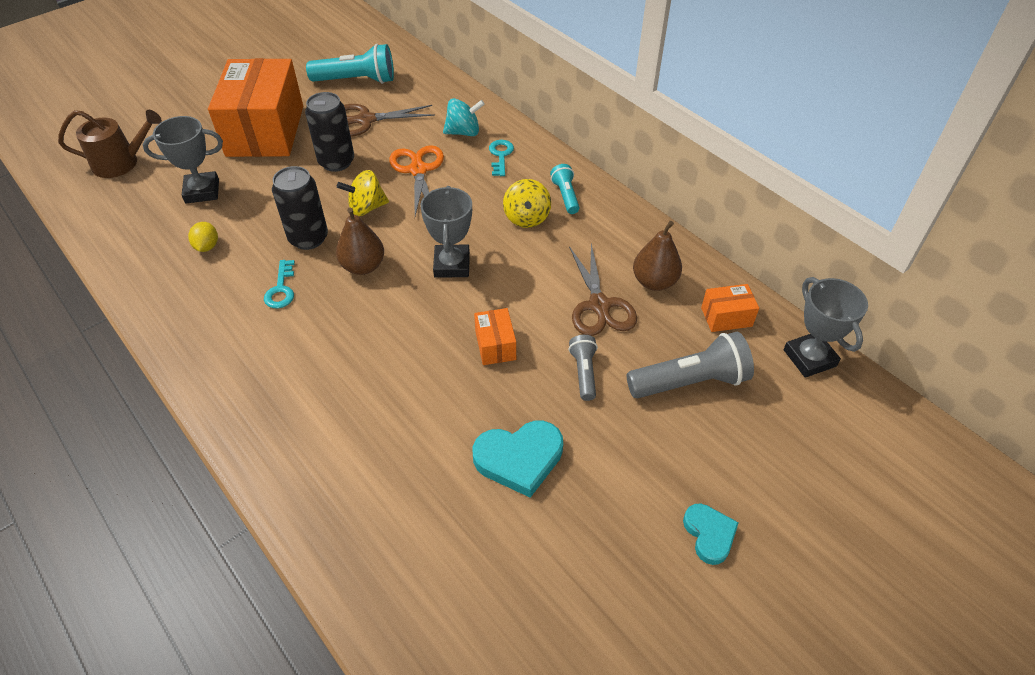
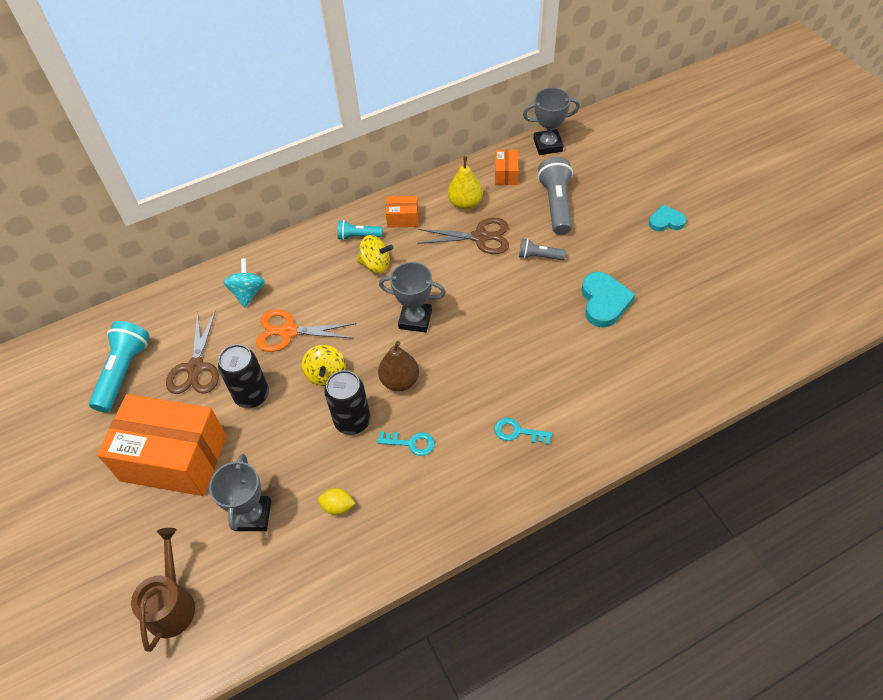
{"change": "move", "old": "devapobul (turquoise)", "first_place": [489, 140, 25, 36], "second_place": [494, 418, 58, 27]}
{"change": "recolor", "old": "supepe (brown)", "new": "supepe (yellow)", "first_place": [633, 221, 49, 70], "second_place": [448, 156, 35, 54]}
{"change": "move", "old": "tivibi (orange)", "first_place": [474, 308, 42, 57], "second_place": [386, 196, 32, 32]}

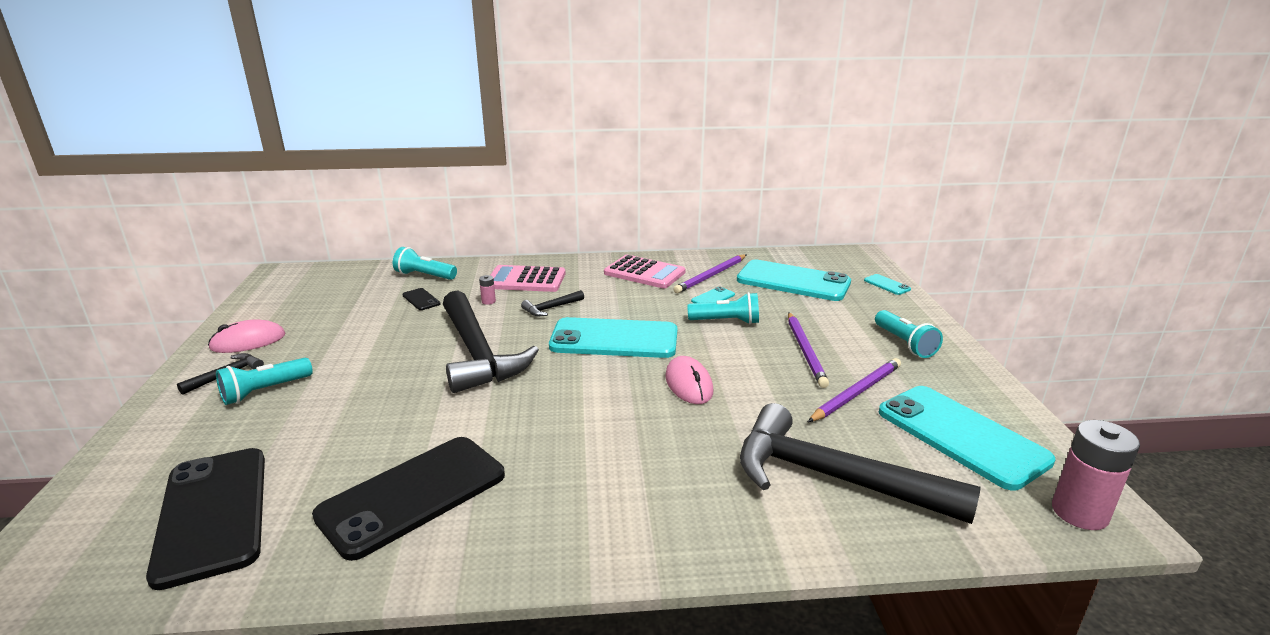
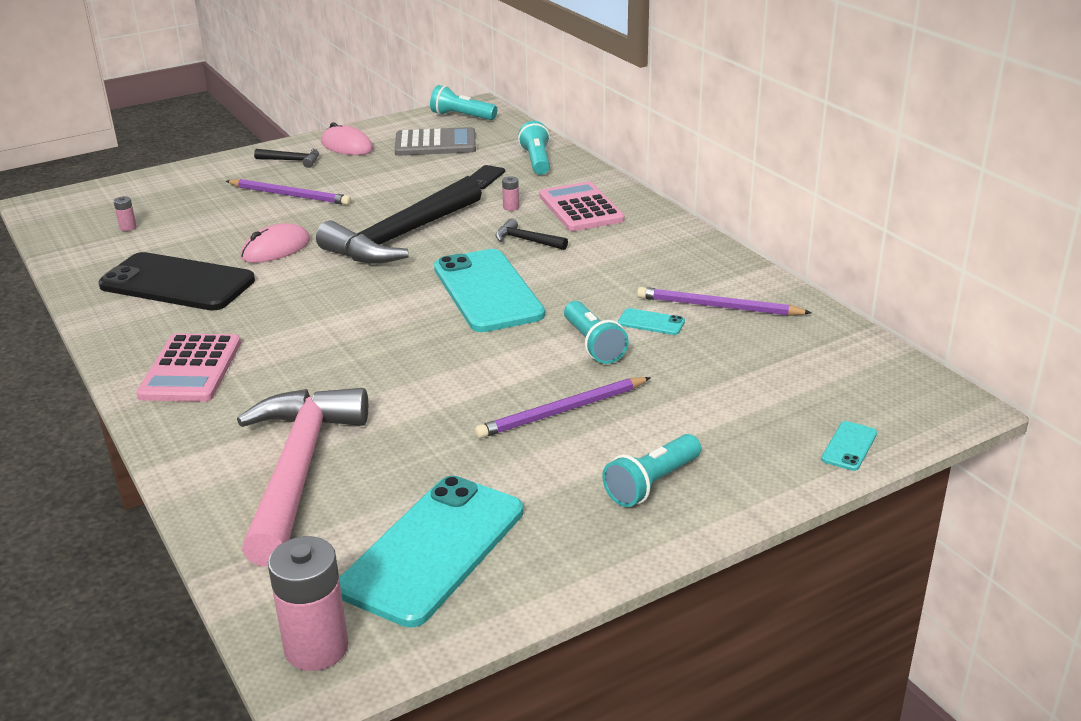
{"change": "move", "old": "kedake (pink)", "first_place": [604, 255, 82, 33], "second_place": [136, 333, 105, 69]}
{"change": "delete", "old": "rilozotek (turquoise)", "first_place": [737, 260, 114, 41]}
{"change": "move", "old": "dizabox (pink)", "first_place": [665, 356, 48, 48], "second_place": [241, 223, 69, 40]}
{"change": "move", "old": "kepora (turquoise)", "first_place": [216, 358, 97, 47], "second_place": [430, 85, 67, 35]}
{"change": "move", "old": "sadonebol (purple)", "first_place": [808, 358, 93, 64], "second_place": [226, 179, 125, 26]}
{"change": "recolor", "old": "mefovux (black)", "new": "mefovux (pink)", "first_place": [740, 403, 241, 121], "second_place": [237, 388, 131, 178]}
{"change": "replace", "old": "rilozotek (black)", "new": "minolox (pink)", "first_place": [146, 448, 119, 142], "second_place": [113, 196, 24, 35]}
{"change": "insert", "new": "kedake (grey)", "second_place": [395, 127, 81, 29]}

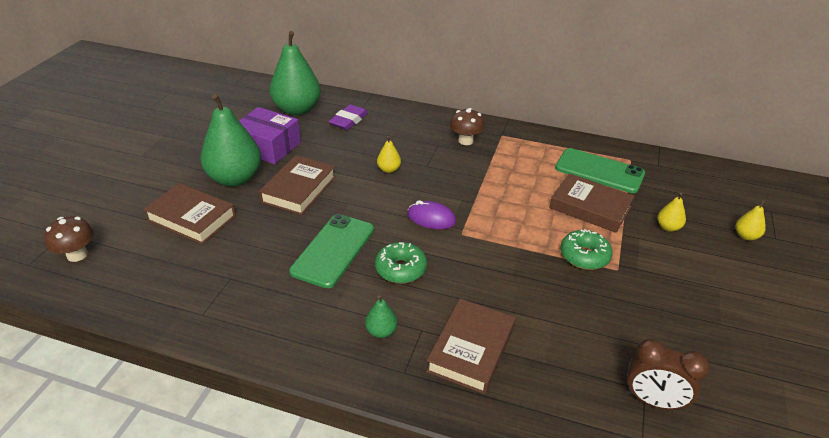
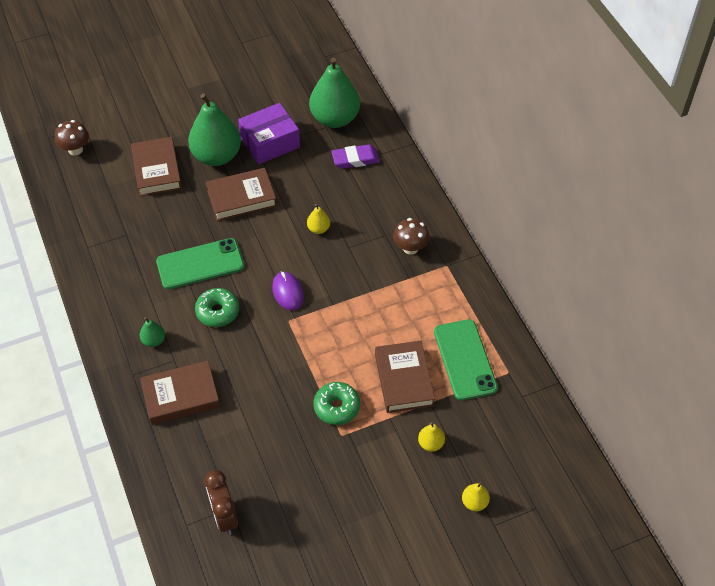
{"change": "rotate", "old": "tivibi (purple)", "first_place": [239, 107, 62, 57], "second_place": [238, 103, 62, 61], "degrees": 75}

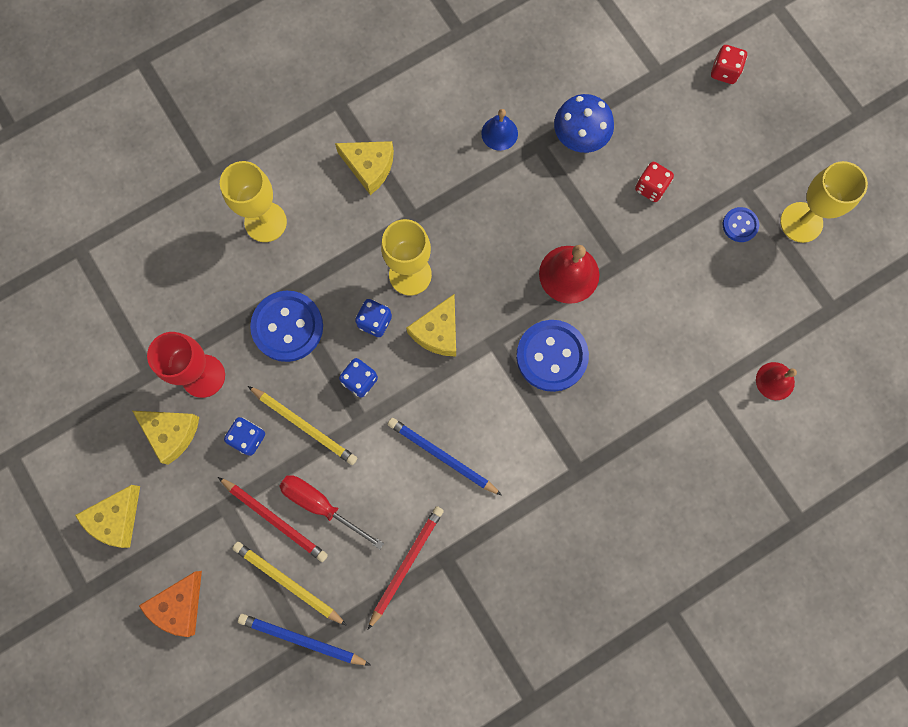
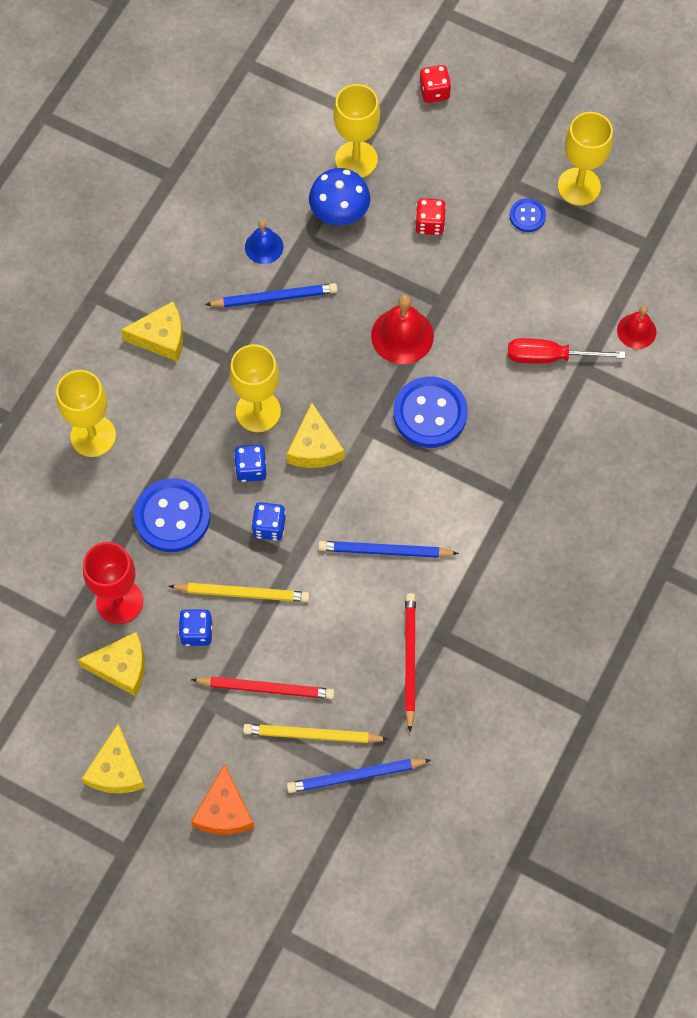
{"change": "move", "old": "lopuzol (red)", "first_place": [279, 475, 105, 74], "second_place": [508, 338, 117, 25]}
{"change": "insert", "new": "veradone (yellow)", "second_place": [333, 84, 47, 94]}
{"change": "insert", "new": "sadonebol (blue)", "second_place": [205, 283, 133, 24]}

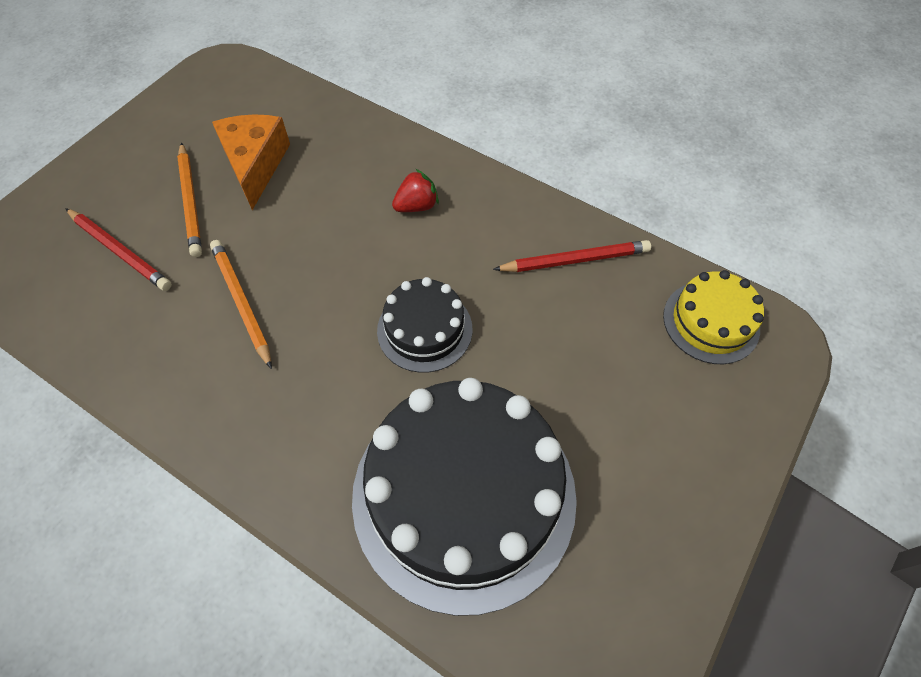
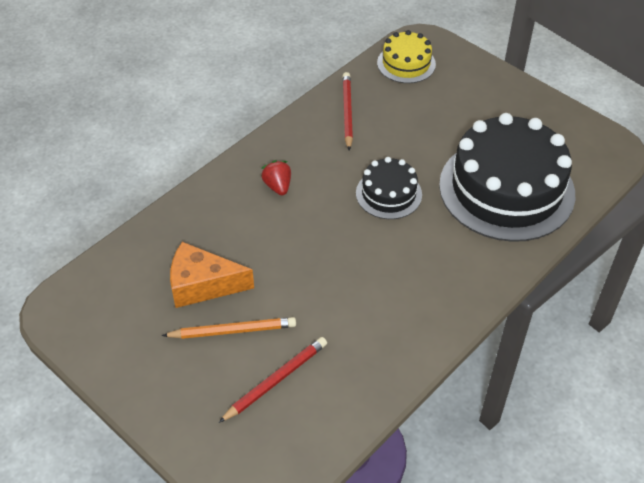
{"change": "delete", "old": "sadonebol (orange)", "first_place": [210, 240, 62, 129]}

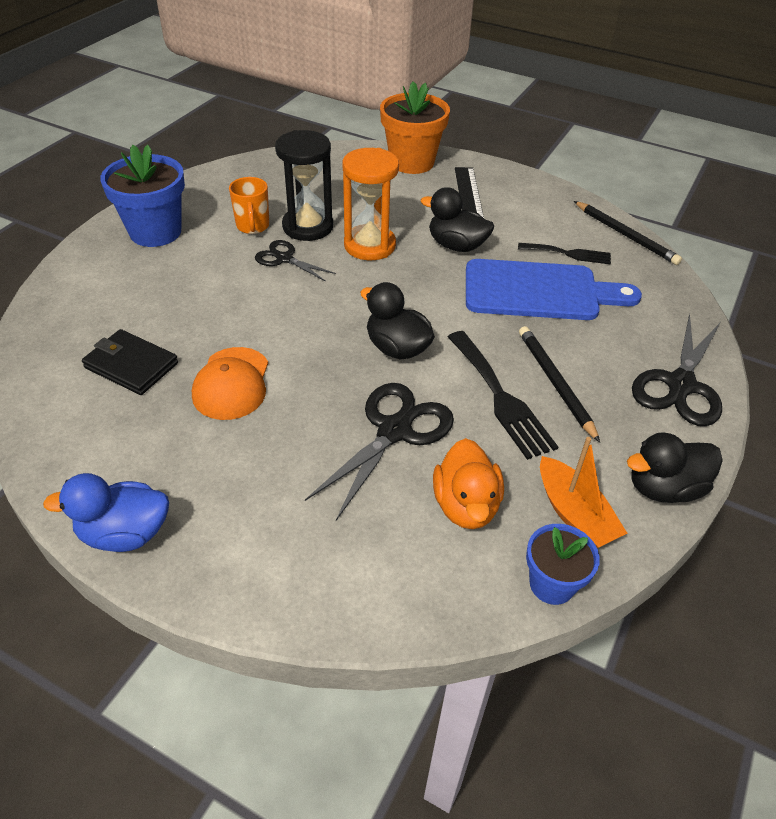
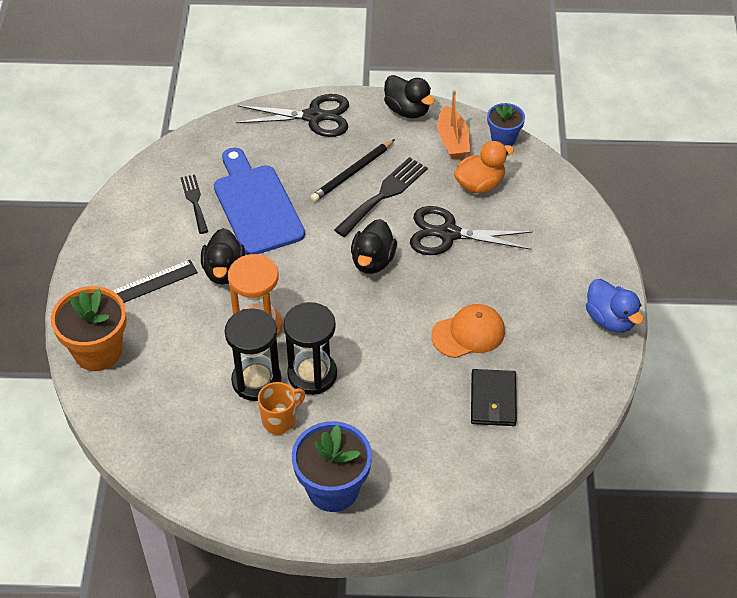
{"change": "delete", "old": "sadonebol (black)", "first_place": [574, 201, 108, 64]}
{"change": "replace", "old": "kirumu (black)", "new": "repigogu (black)", "first_place": [255, 240, 81, 42], "second_place": [283, 302, 54, 93]}
{"change": "rotate", "old": "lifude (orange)", "first_place": [540, 437, 87, 111], "second_place": [437, 90, 33, 69], "degrees": 135}

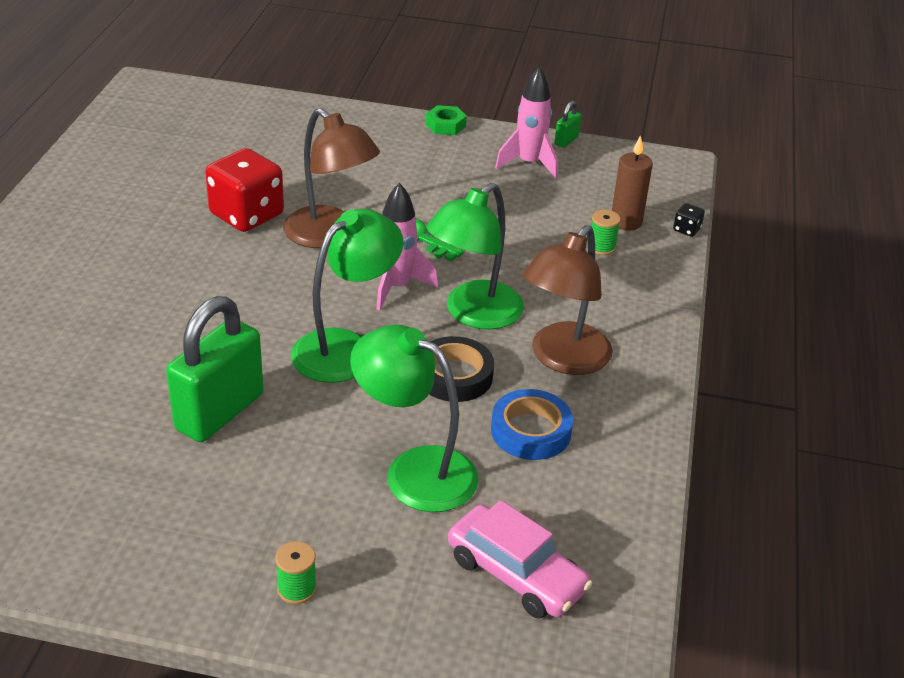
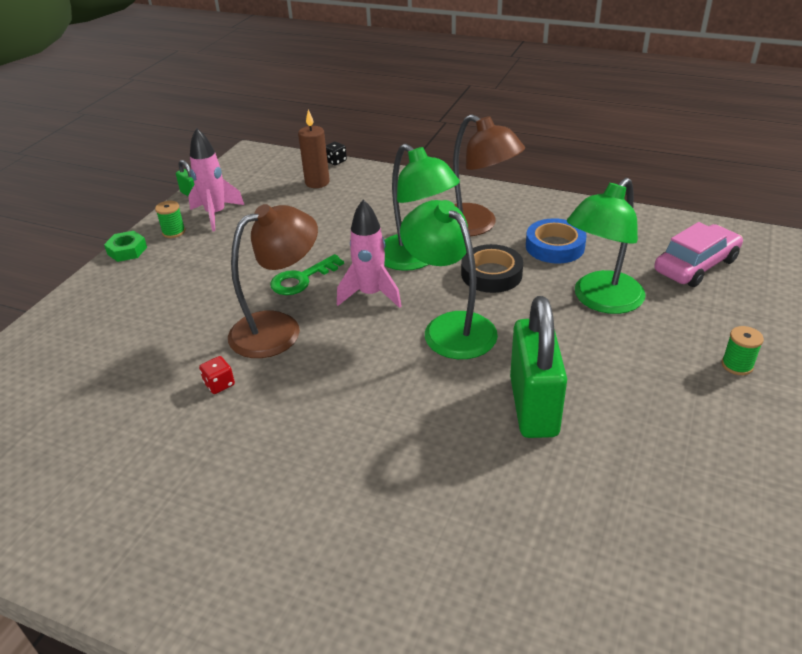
{"change": "resize", "old": "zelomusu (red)", "first_place": [205, 148, 79, 84], "second_place": [199, 356, 36, 38], "factor": 0.41}
{"change": "move", "old": "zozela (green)", "first_place": [591, 210, 30, 45], "second_place": [155, 201, 30, 37]}
{"change": "rotate", "old": "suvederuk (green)", "first_place": [166, 296, 97, 146], "second_place": [510, 296, 57, 142], "degrees": 45}

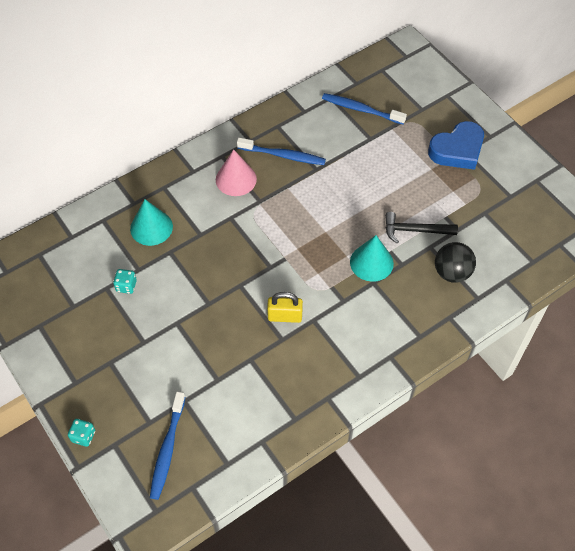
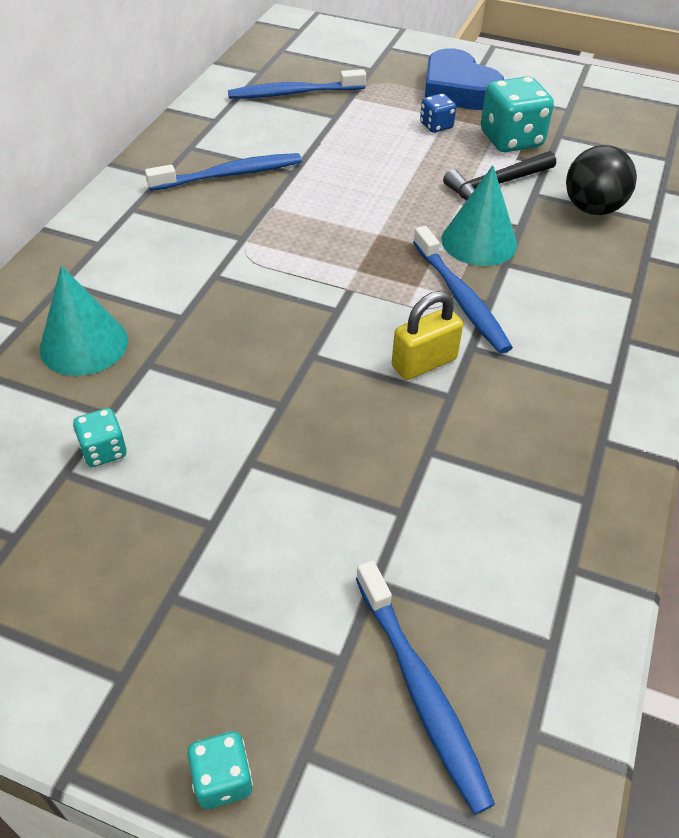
{"change": "rotate", "old": "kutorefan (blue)", "first_place": [428, 121, 56, 49], "second_place": [425, 48, 79, 62], "degrees": 120}
{"change": "delete", "old": "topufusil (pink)", "first_place": [216, 149, 41, 47]}
{"change": "insert", "new": "zelomusu (turquoise)", "second_place": [481, 76, 73, 76]}
{"change": "insert", "new": "zelomusu (blue)", "second_place": [420, 94, 36, 39]}
{"change": "insert", "new": "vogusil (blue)", "second_place": [413, 226, 100, 128]}

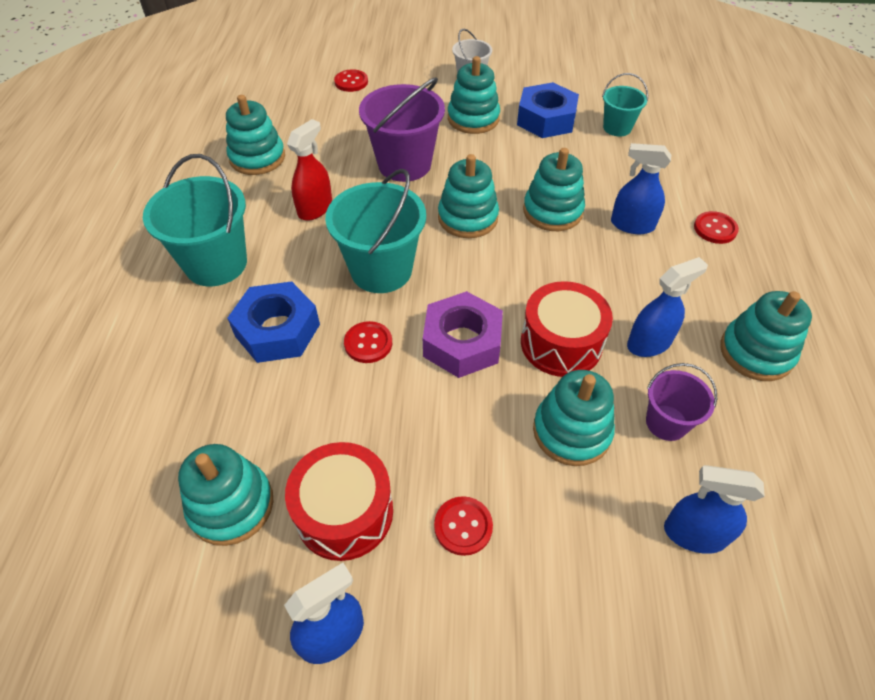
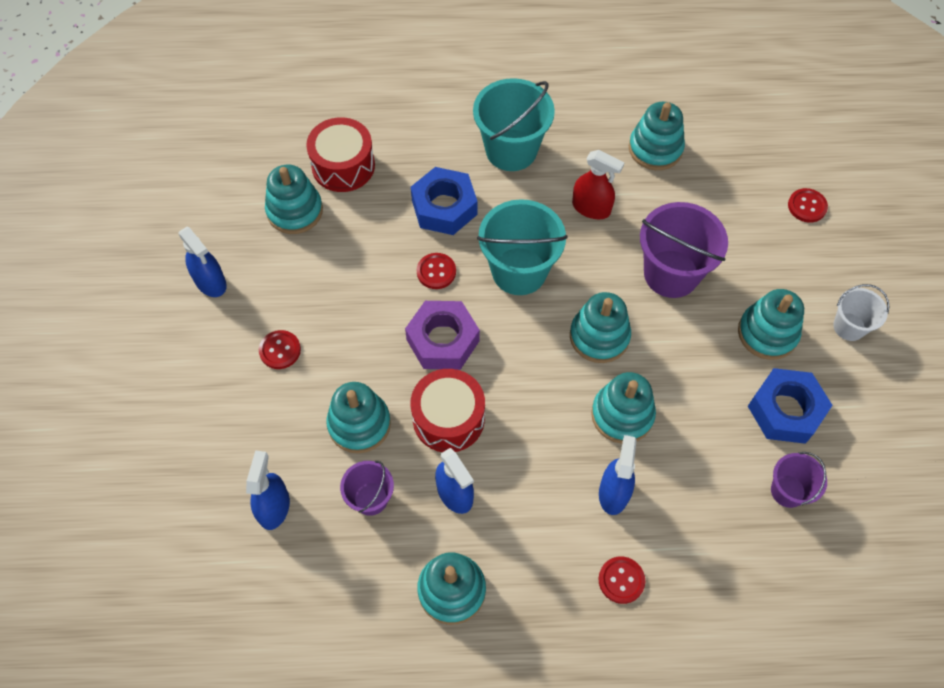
{"change": "recolor", "old": "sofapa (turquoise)", "new": "sofapa (purple)", "first_place": [602, 73, 46, 64], "second_place": [771, 452, 56, 56]}
{"change": "move", "old": "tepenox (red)", "first_place": [285, 442, 108, 119], "second_place": [306, 117, 69, 75]}

